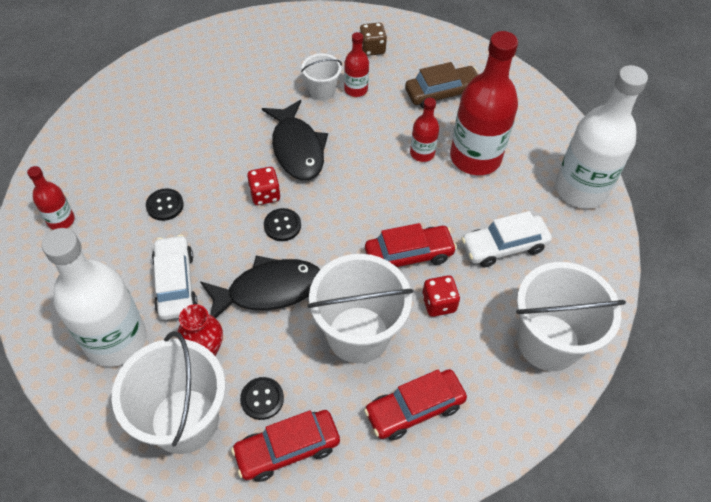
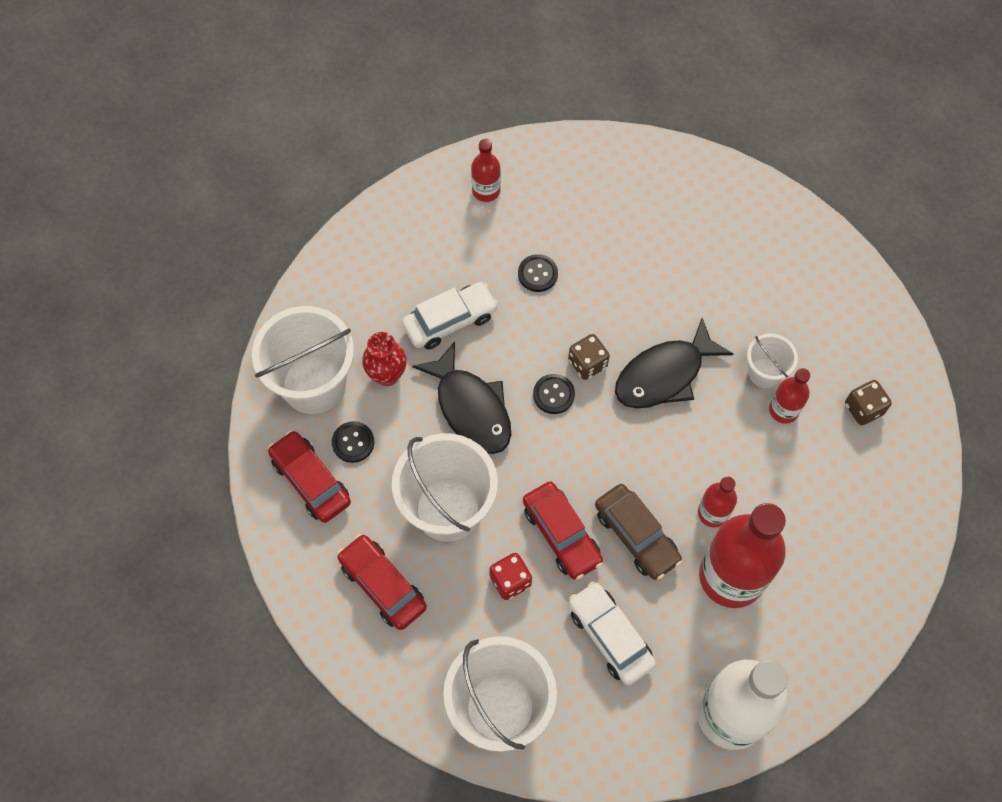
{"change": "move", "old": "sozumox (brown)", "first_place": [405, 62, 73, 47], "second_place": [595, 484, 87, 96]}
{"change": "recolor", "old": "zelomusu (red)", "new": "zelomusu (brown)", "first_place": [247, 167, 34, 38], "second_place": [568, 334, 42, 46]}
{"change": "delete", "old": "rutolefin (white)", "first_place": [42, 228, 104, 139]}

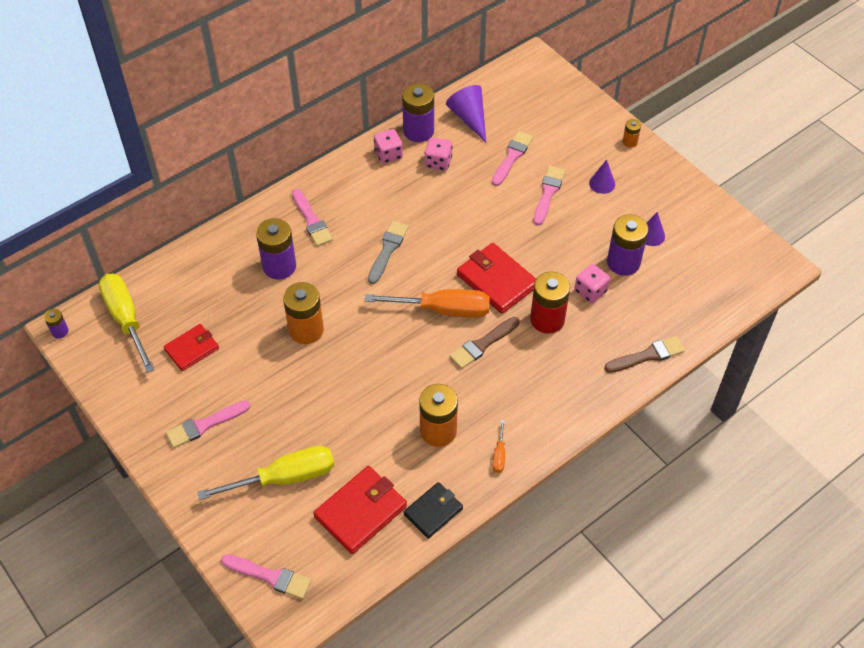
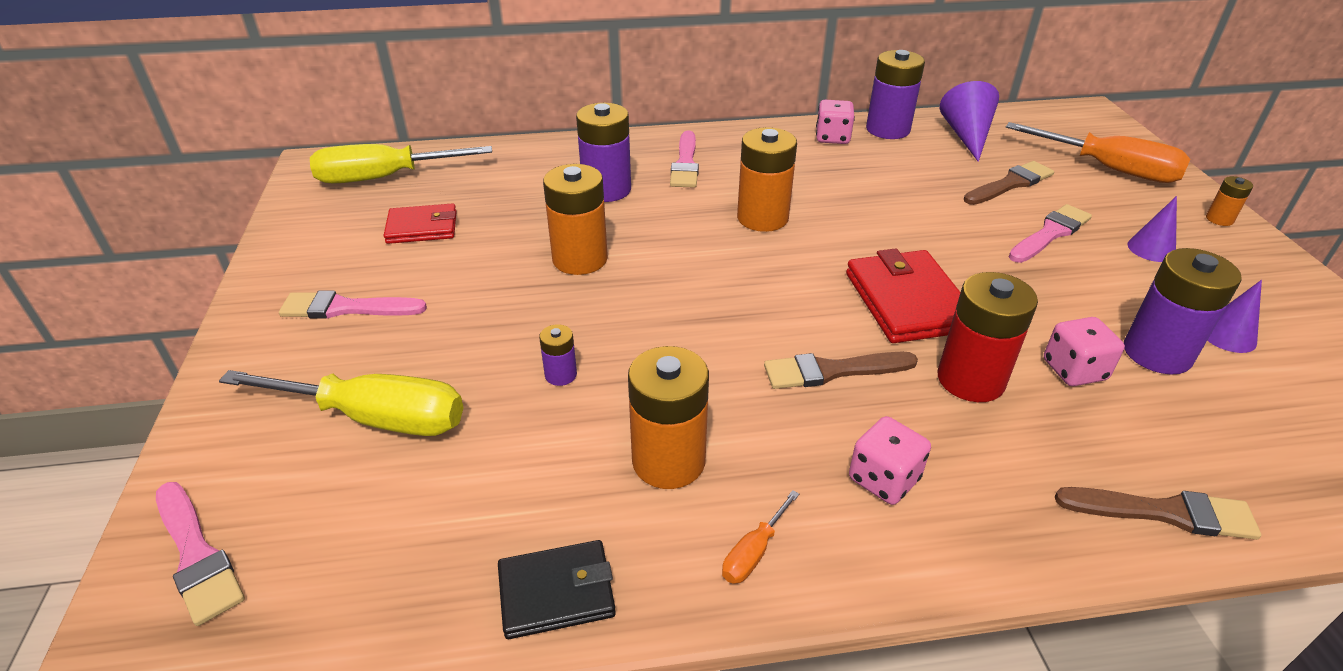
{"change": "recolor", "old": "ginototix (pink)", "new": "ginototix (brown)", "first_place": [492, 131, 41, 55], "second_place": [964, 161, 90, 44]}
{"change": "move", "old": "zelomusu (pink)", "first_place": [425, 137, 28, 34], "second_place": [849, 416, 82, 89]}
{"change": "replace", "old": "ginototix (grey)", "new": "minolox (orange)", "first_place": [368, 221, 40, 63], "second_place": [737, 127, 60, 105]}
{"change": "rotate", "old": "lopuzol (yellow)", "first_place": [99, 274, 56, 99], "second_place": [310, 144, 182, 40], "degrees": -105}
{"change": "move", "old": "lopuzol (orange)", "first_place": [365, 289, 125, 29], "second_place": [1006, 122, 184, 61]}
{"change": "move", "old": "minolox (purple)", "first_place": [44, 309, 24, 29], "second_place": [539, 324, 38, 62]}
{"change": "delete", "old": "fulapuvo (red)", "first_place": [313, 466, 94, 88]}

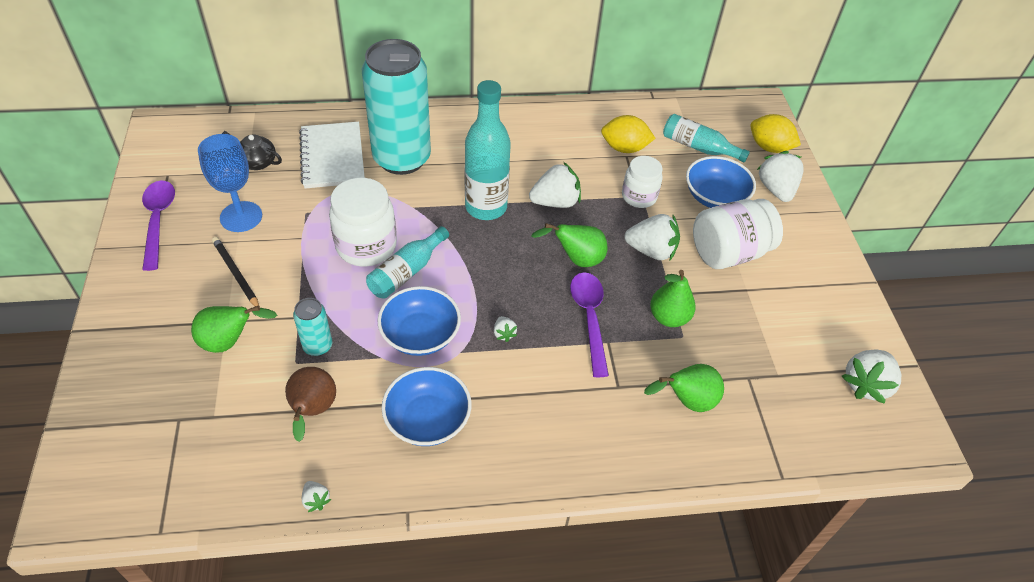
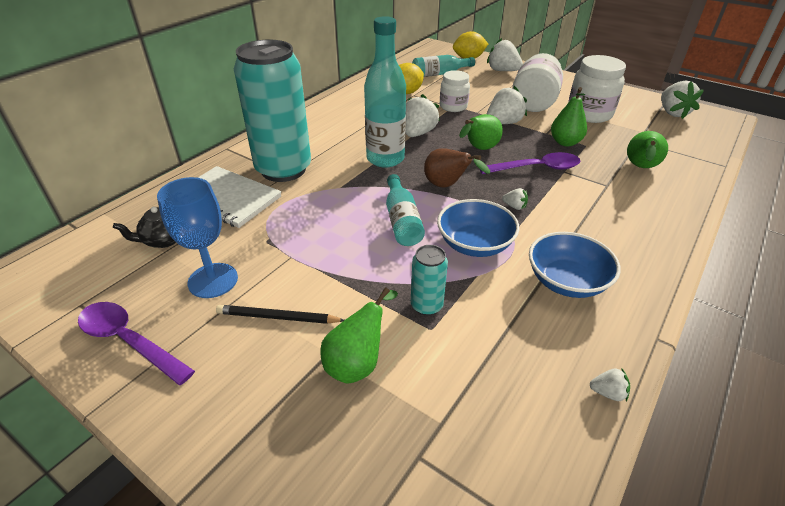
{"change": "delete", "old": "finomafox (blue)", "first_place": [686, 156, 70, 52]}
{"change": "move", "old": "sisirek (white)", "first_place": [329, 178, 68, 89], "second_place": [568, 55, 58, 68]}
{"change": "rotate", "old": "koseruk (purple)", "first_place": [570, 272, 39, 105], "second_place": [480, 152, 100, 22], "degrees": 135}
{"change": "move", "old": "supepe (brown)", "first_place": [285, 367, 51, 75], "second_place": [424, 148, 66, 40]}

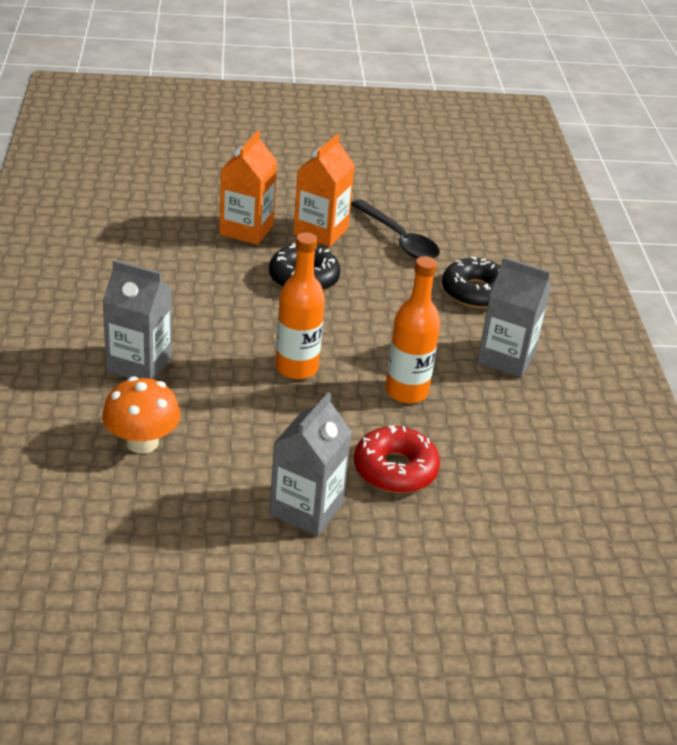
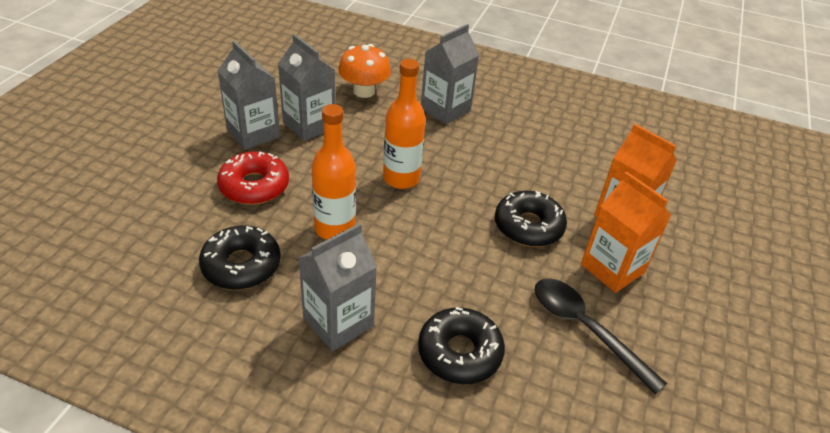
{"change": "rotate", "old": "koseruk (black)", "first_place": [351, 199, 89, 60], "second_place": [535, 279, 132, 115], "degrees": 60}
{"change": "insert", "new": "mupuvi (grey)", "second_place": [278, 34, 57, 107]}
{"change": "insert", "new": "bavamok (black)", "second_place": [199, 226, 82, 64]}

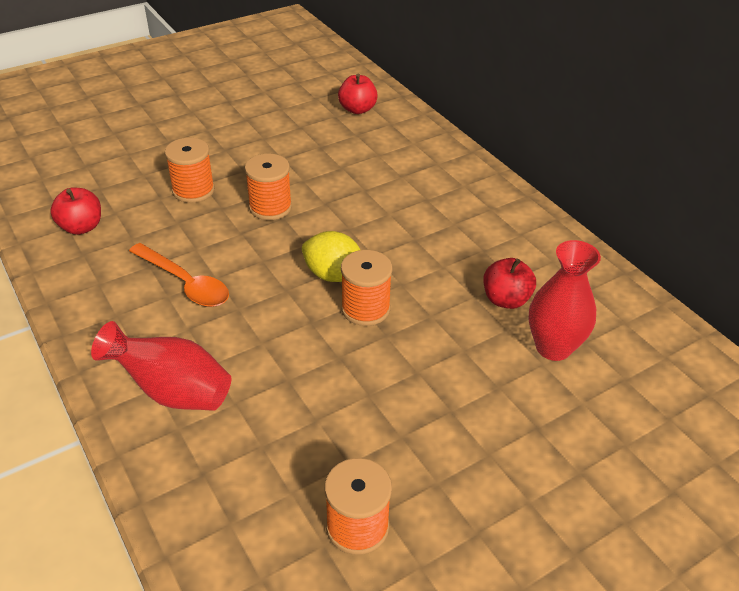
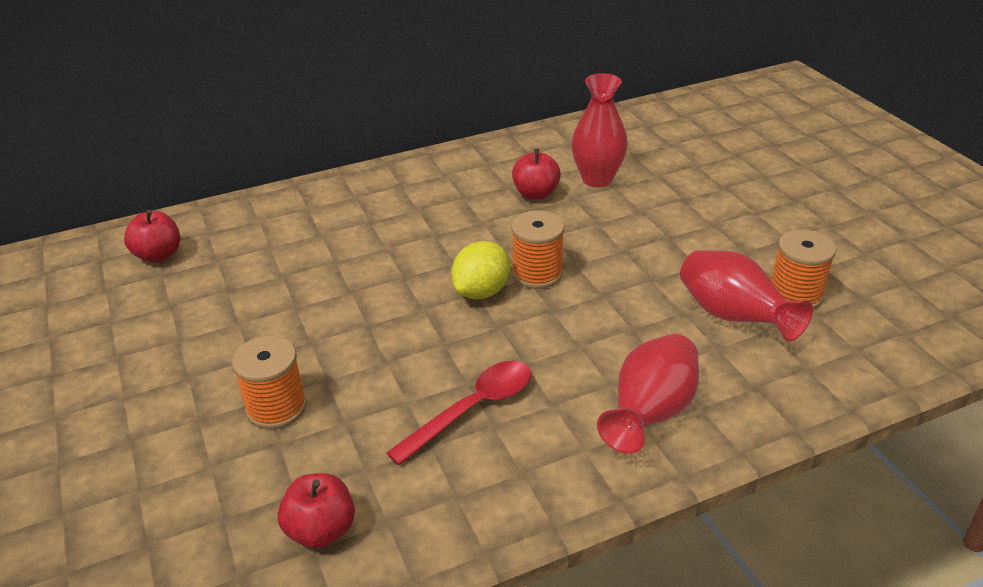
{"change": "delete", "old": "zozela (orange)", "first_place": [245, 154, 47, 66]}
{"change": "recolor", "old": "koseruk (orange)", "new": "koseruk (red)", "first_place": [129, 243, 100, 64], "second_place": [386, 361, 145, 104]}
{"change": "insert", "new": "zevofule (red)", "second_place": [680, 250, 133, 92]}

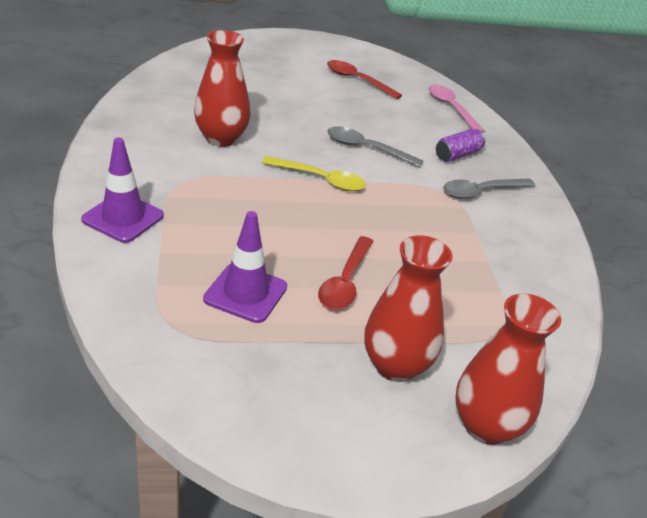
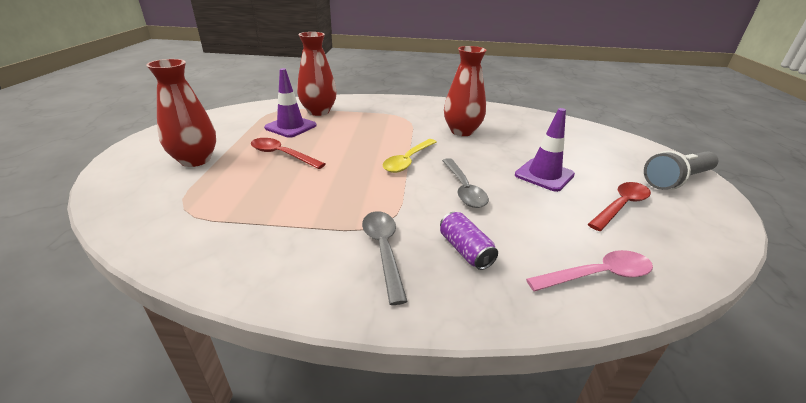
{"change": "rotate", "old": "koseruk (grey)", "first_place": [327, 126, 96, 41], "second_place": [442, 158, 47, 50], "degrees": 135}
{"change": "move", "old": "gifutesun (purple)", "first_place": [81, 138, 83, 105], "second_place": [515, 108, 60, 84]}
{"change": "move", "old": "zevofule (red)", "first_place": [456, 294, 105, 151], "second_place": [297, 32, 40, 84]}
{"change": "insert", "new": "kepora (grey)", "second_place": [644, 151, 74, 39]}

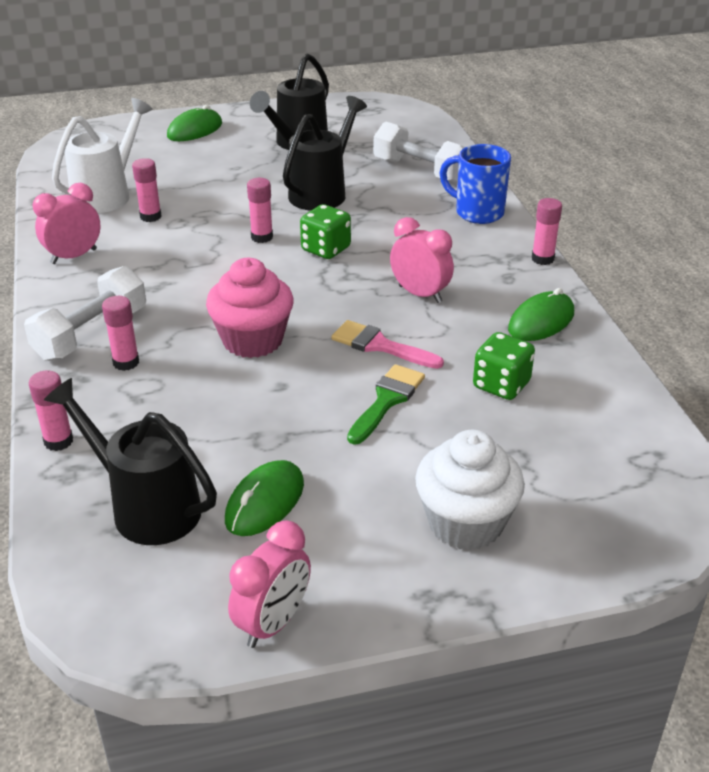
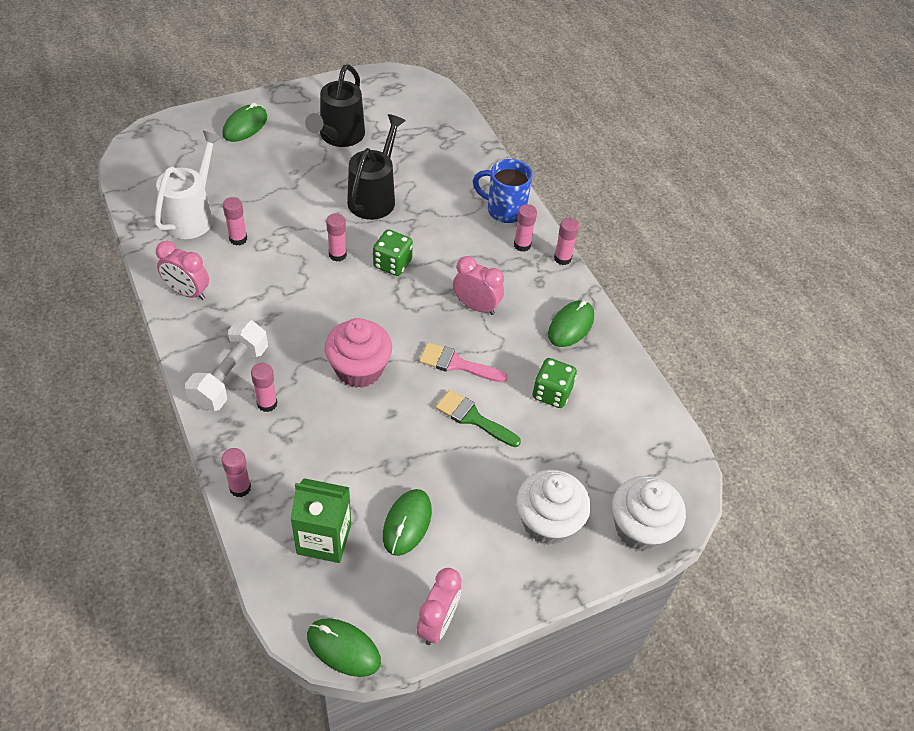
{"change": "delete", "old": "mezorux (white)", "first_place": [373, 122, 92, 61]}
{"change": "rotate", "old": "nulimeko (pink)", "first_place": [33, 183, 68, 81], "second_place": [156, 241, 53, 59], "degrees": -105}
{"change": "rotate", "old": "ginototix (green)", "first_place": [347, 364, 78, 81], "second_place": [436, 390, 85, 57], "degrees": -75}
{"change": "replace", "old": "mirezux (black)", "new": "mupuvi (green)", "first_place": [44, 378, 173, 167], "second_place": [291, 478, 60, 85]}
{"change": "insert", "new": "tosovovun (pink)", "second_place": [514, 204, 23, 48]}
{"change": "insert", "new": "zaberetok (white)", "second_place": [612, 476, 74, 75]}
{"change": "insert", "new": "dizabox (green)", "second_place": [307, 618, 74, 59]}

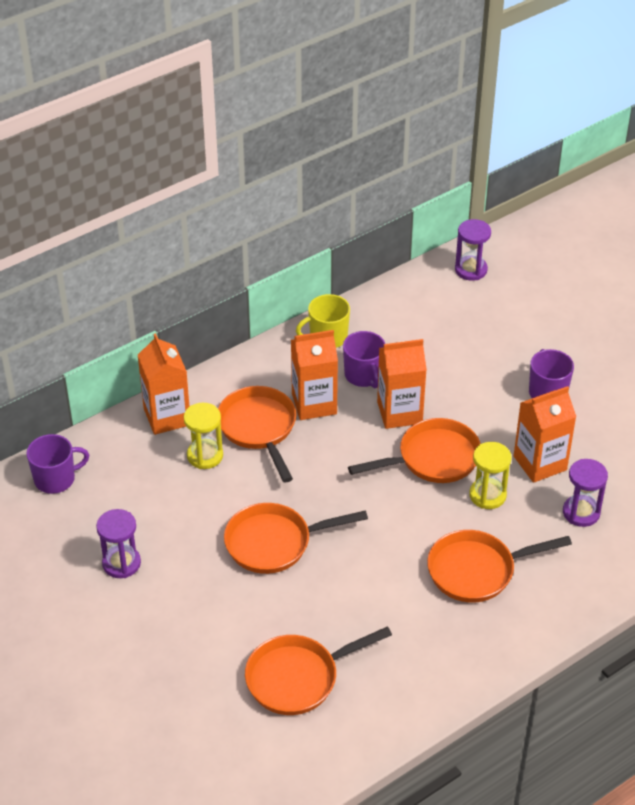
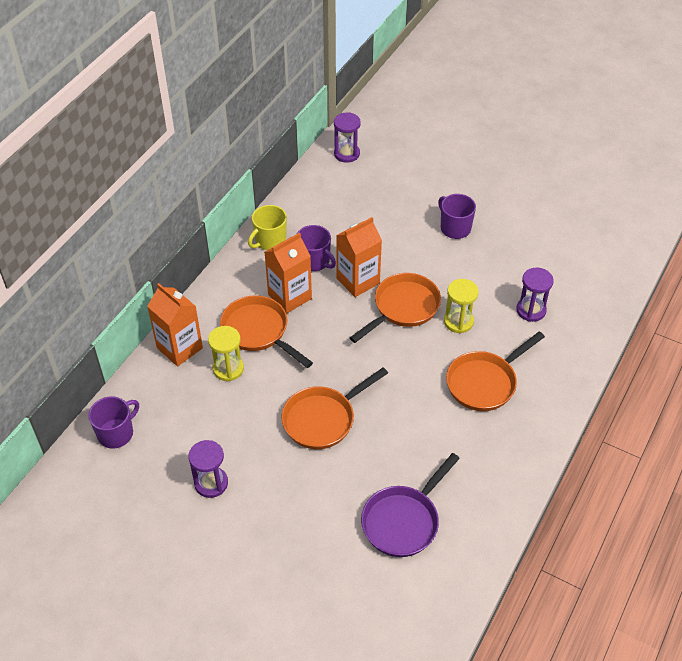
{"change": "delete", "old": "mupuvi (orange)", "first_place": [514, 386, 62, 97]}
{"change": "recolor", "old": "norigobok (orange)", "new": "norigobok (purple)", "first_place": [245, 626, 147, 89], "second_place": [361, 453, 99, 104]}

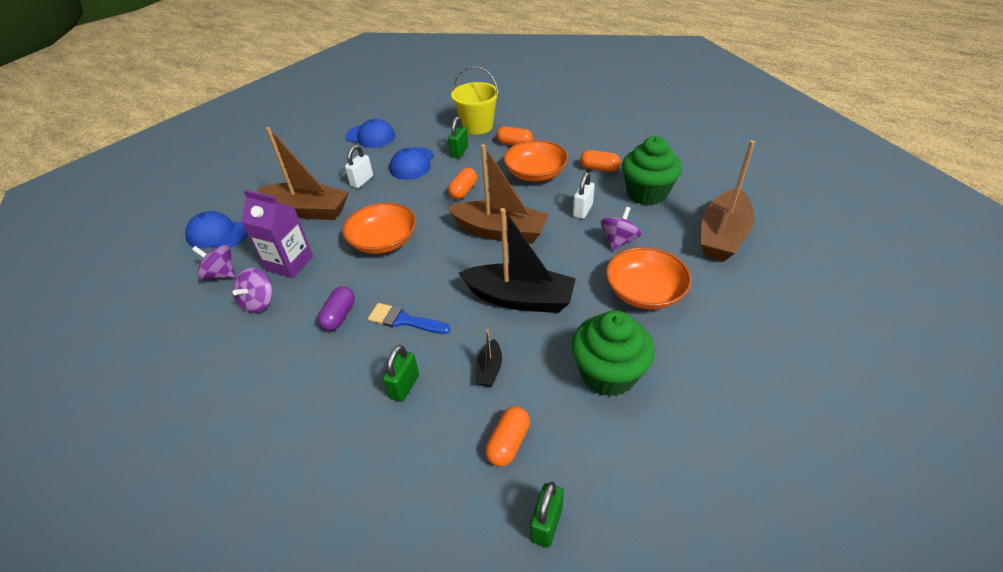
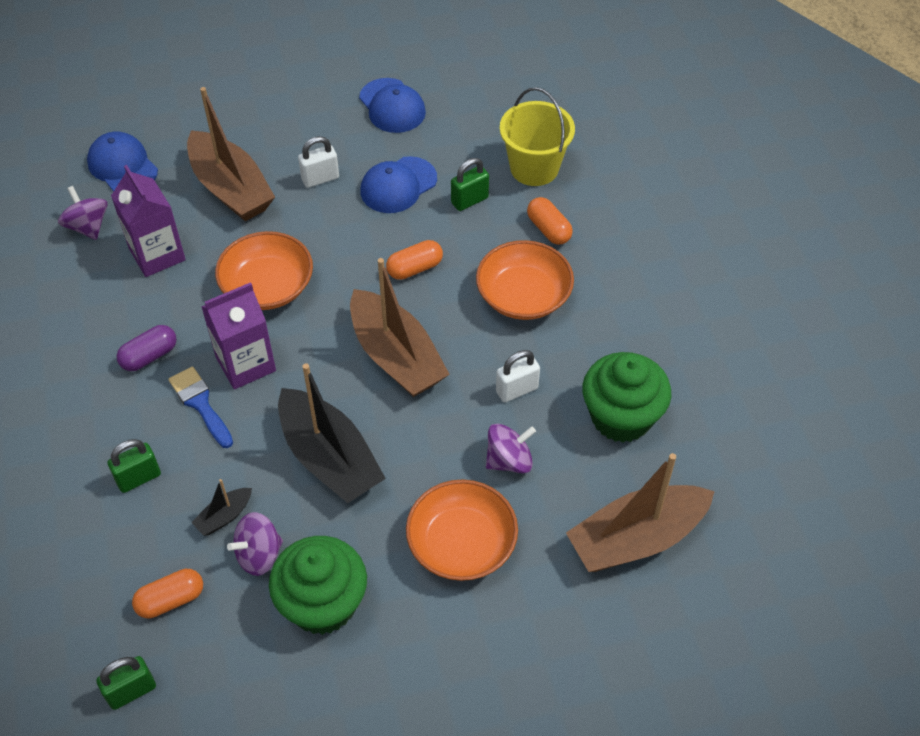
{"change": "delete", "old": "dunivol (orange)", "first_place": [580, 150, 41, 22]}
{"change": "move", "old": "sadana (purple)", "first_place": [233, 268, 40, 45], "second_place": [227, 512, 56, 64]}
{"change": "insert", "new": "mupuvi (purple)", "second_place": [201, 282, 75, 108]}

